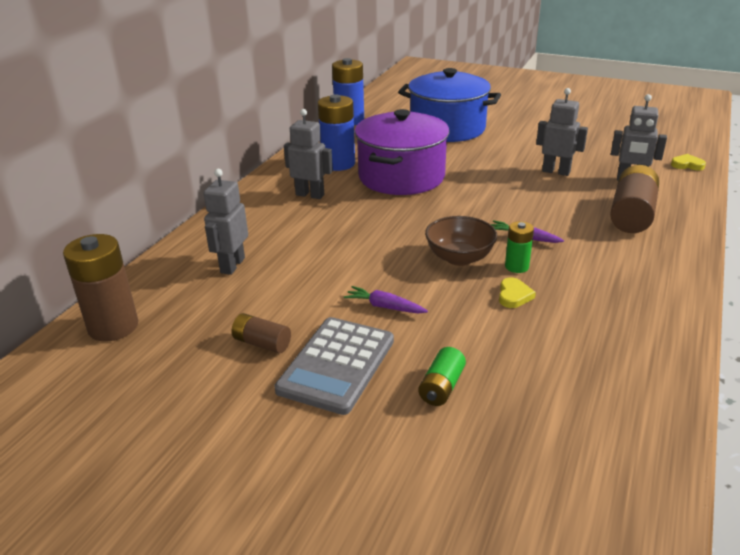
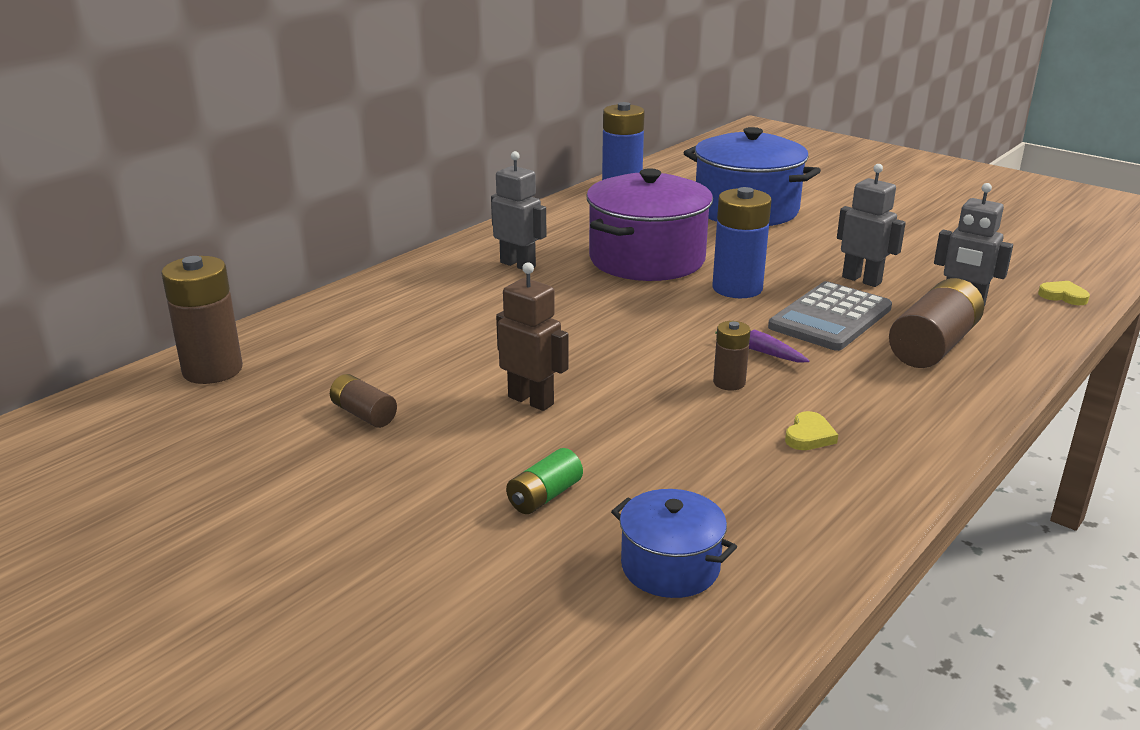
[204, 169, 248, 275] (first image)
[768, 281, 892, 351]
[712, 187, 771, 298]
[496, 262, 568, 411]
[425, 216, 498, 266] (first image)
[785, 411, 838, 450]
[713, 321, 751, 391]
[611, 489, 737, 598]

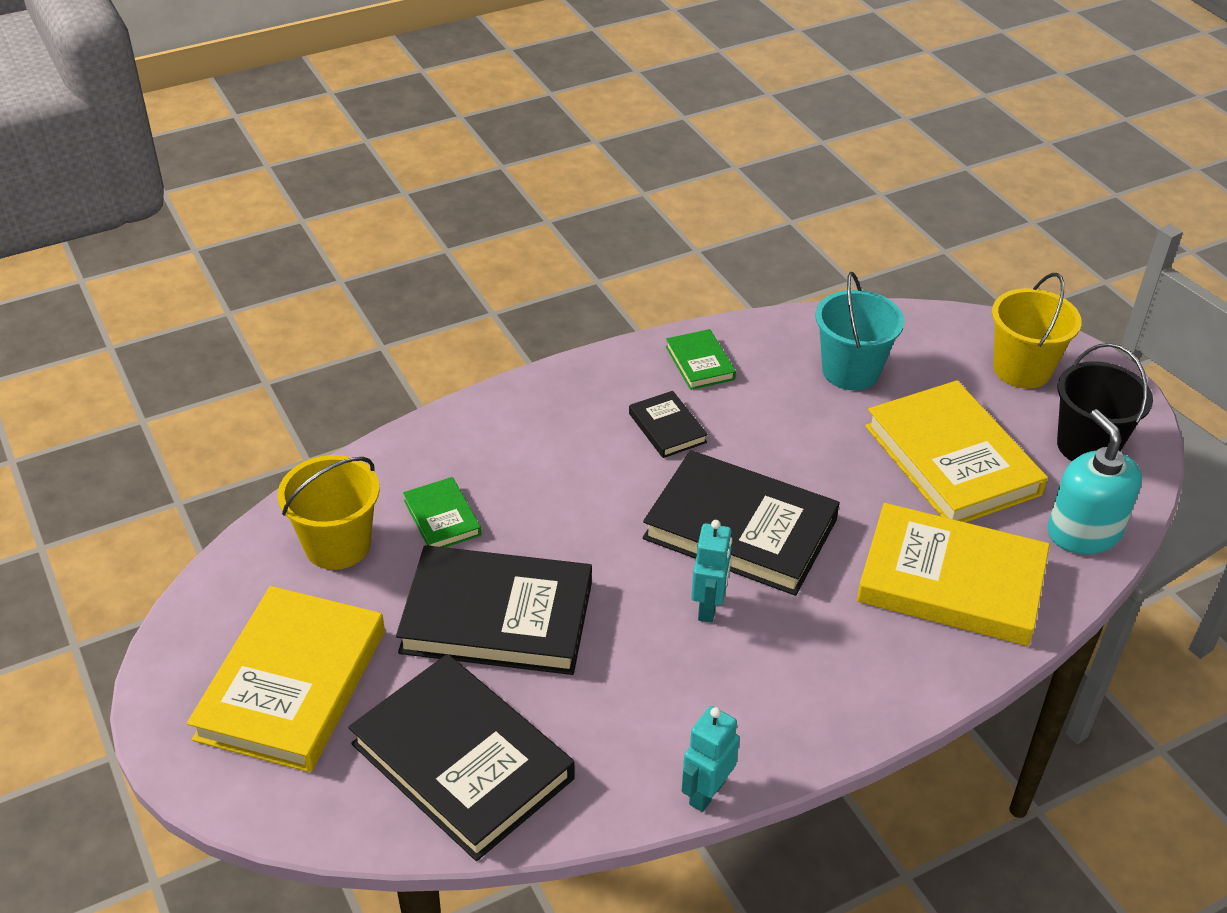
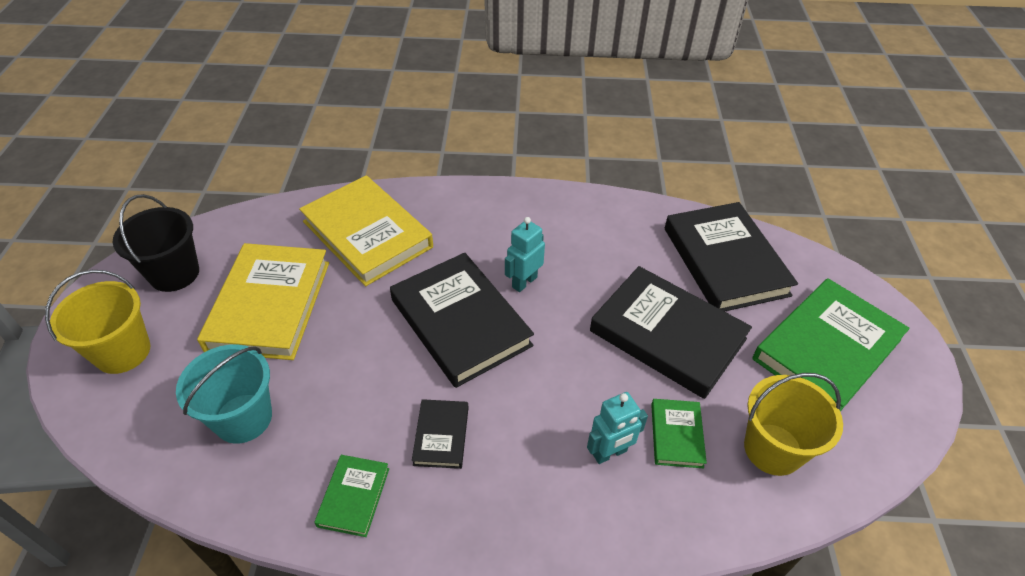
[752, 278, 909, 411]
[587, 392, 648, 464]
[1047, 409, 1142, 554] (first image)

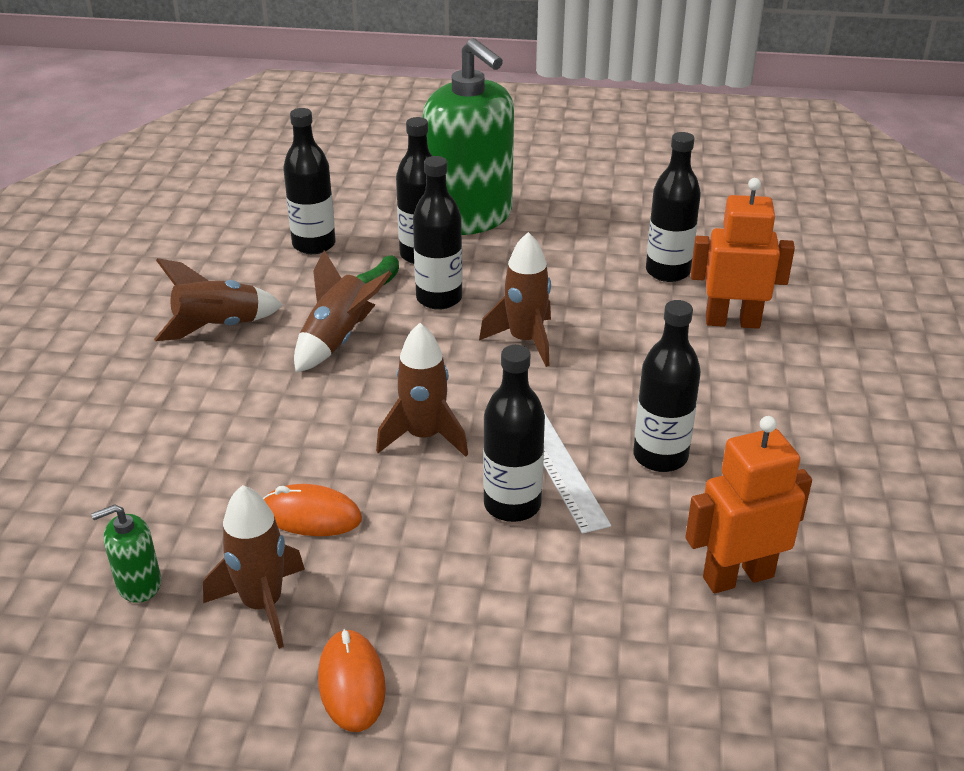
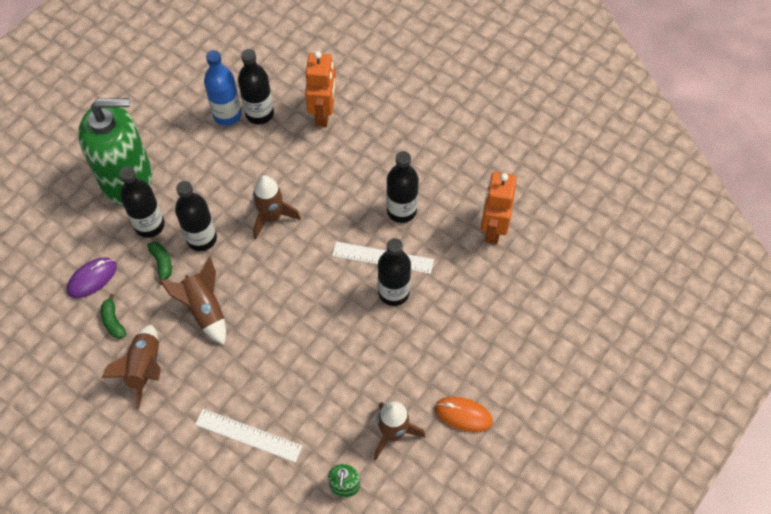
[263, 484, 362, 536] (first image)
[66, 257, 117, 298]
[376, 323, 468, 457] (first image)
[305, 51, 336, 127]
[101, 294, 126, 339]
[195, 409, 302, 462]
[204, 50, 242, 126]

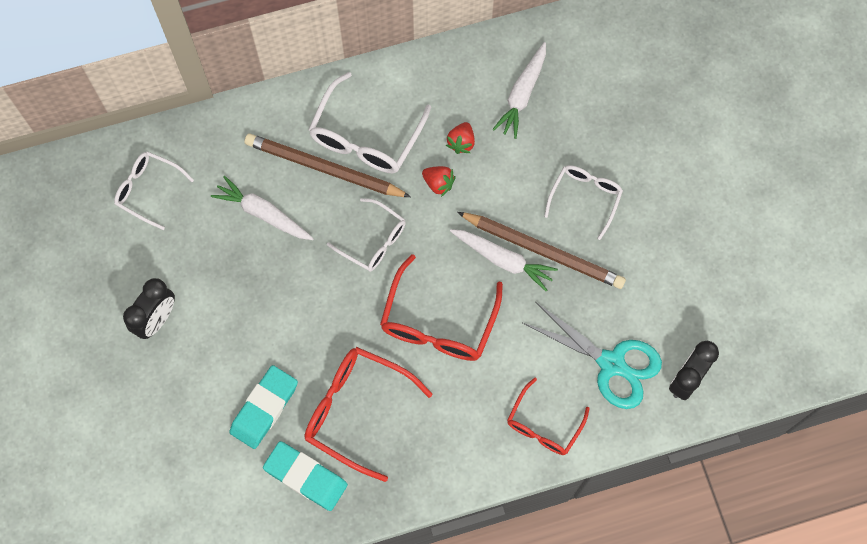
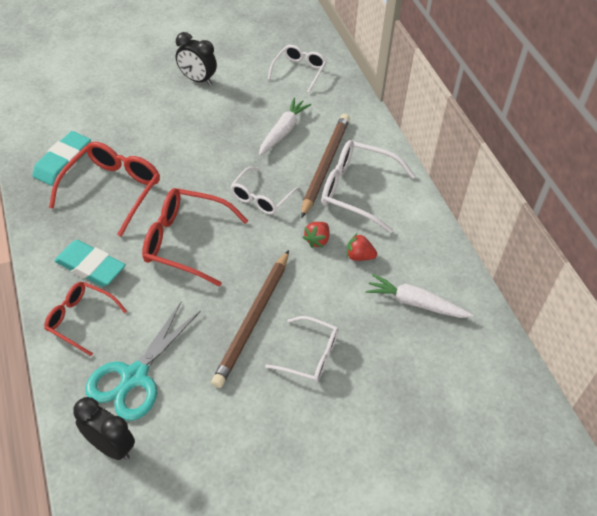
[54, 240, 126, 287]
[450, 229, 558, 291] (first image)

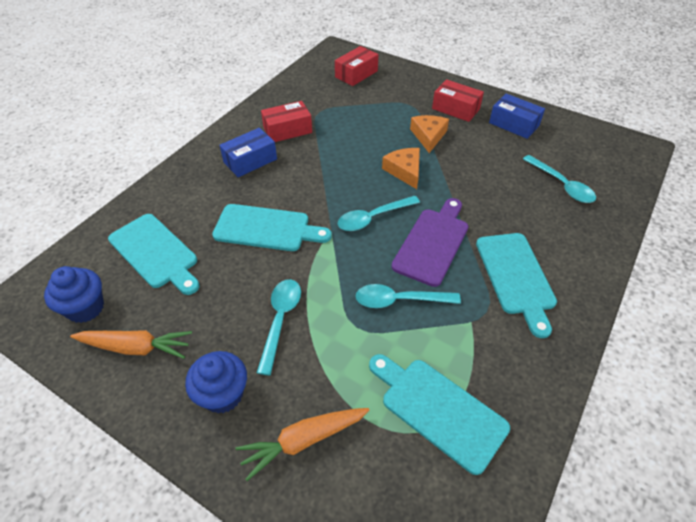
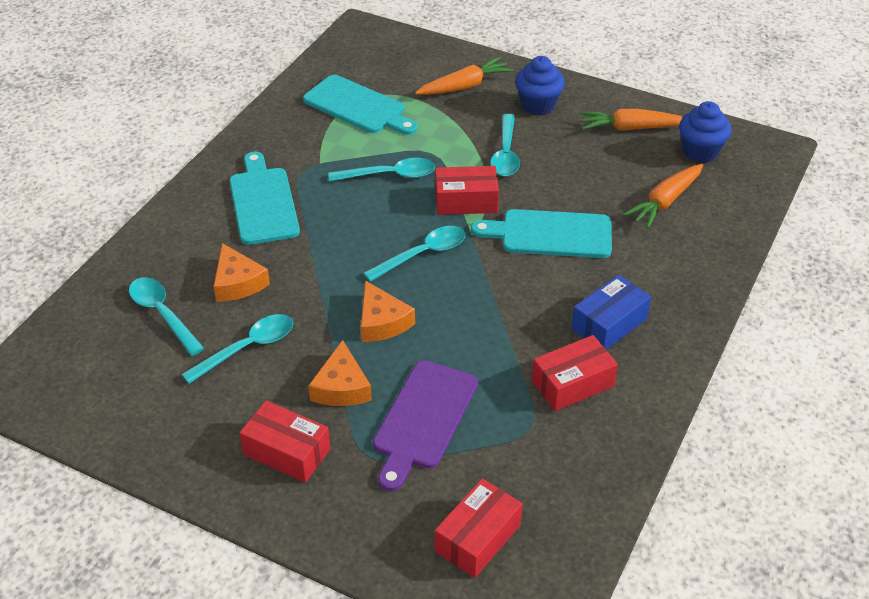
[624, 164, 703, 228]
[373, 360, 478, 491]
[489, 94, 545, 139] (first image)
[181, 314, 293, 384]
[213, 243, 270, 302]
[435, 166, 499, 215]

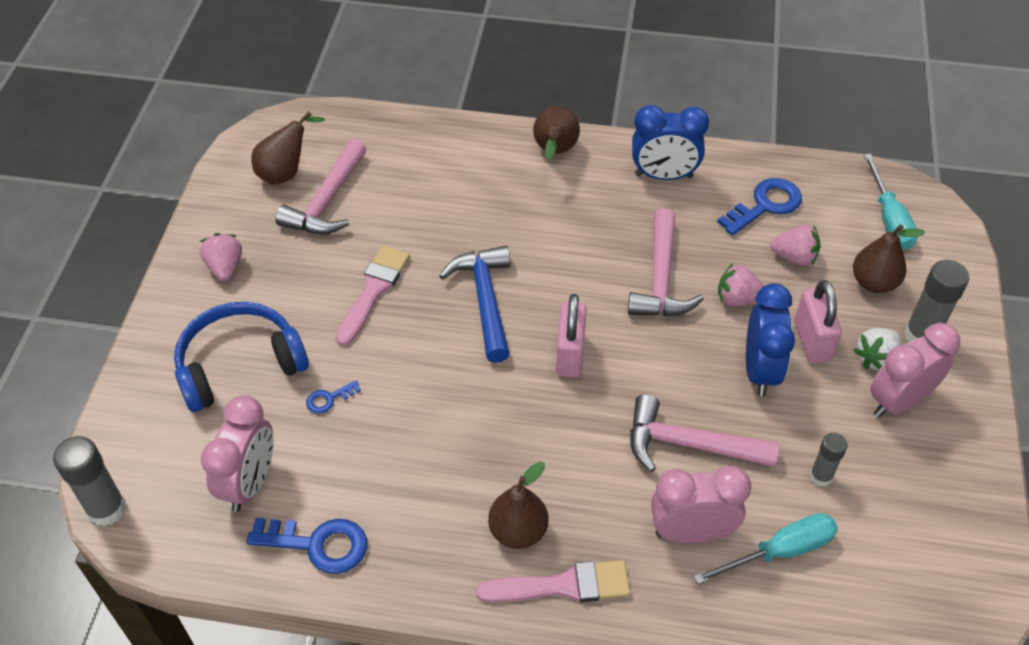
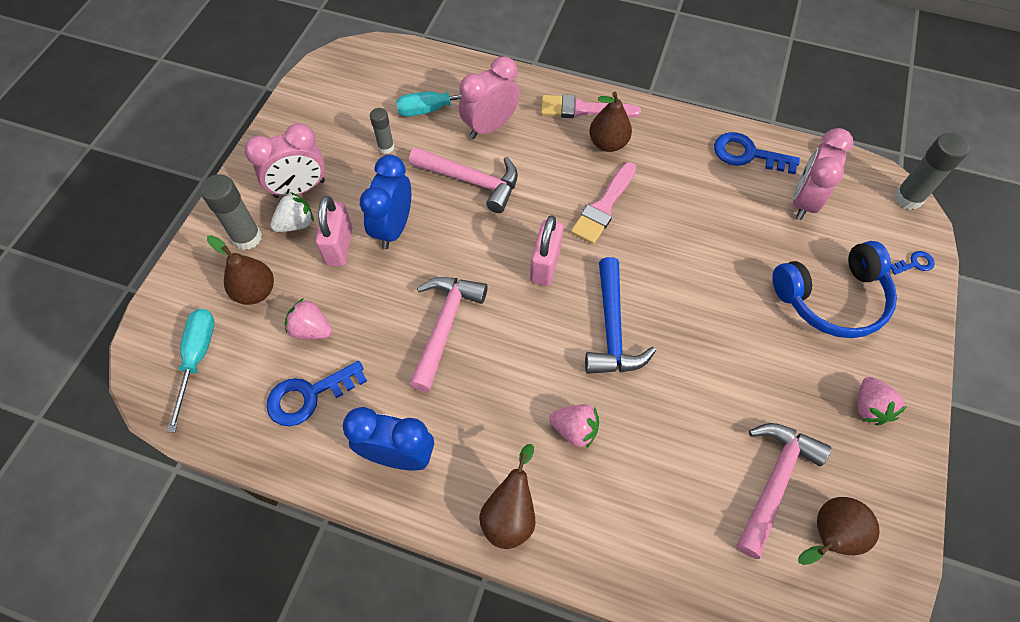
[891, 251, 935, 275]
[571, 162, 636, 244]
[459, 56, 520, 139]
[549, 404, 599, 449]

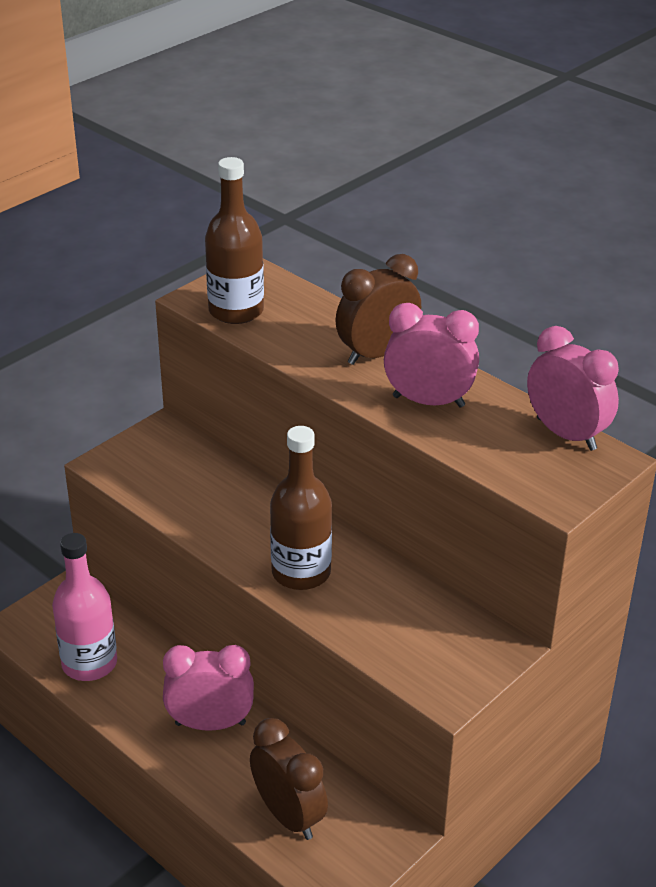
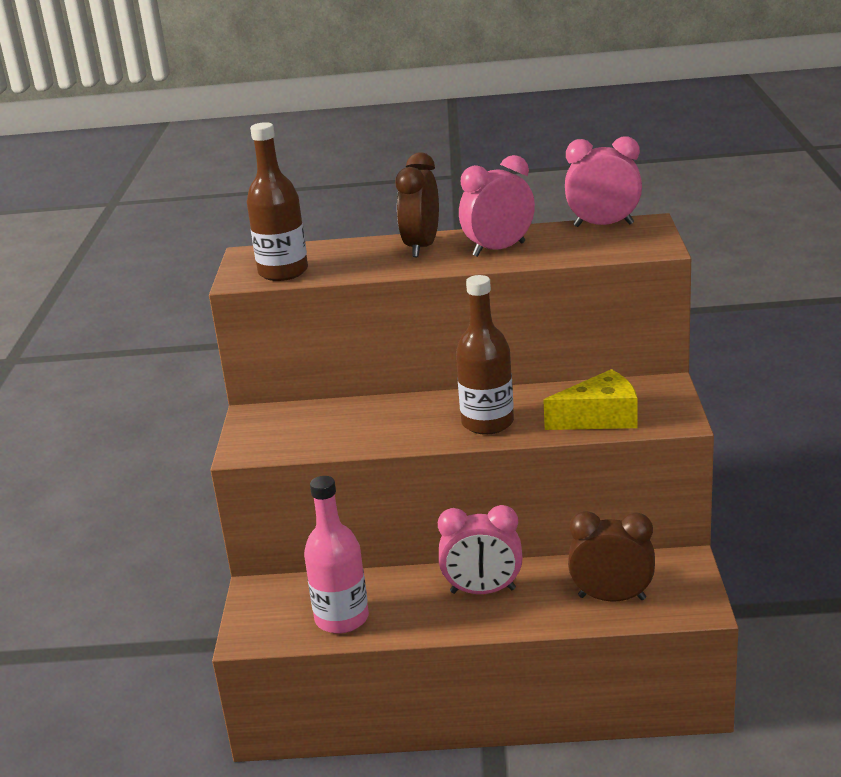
[438, 505, 523, 594]
[543, 369, 637, 430]

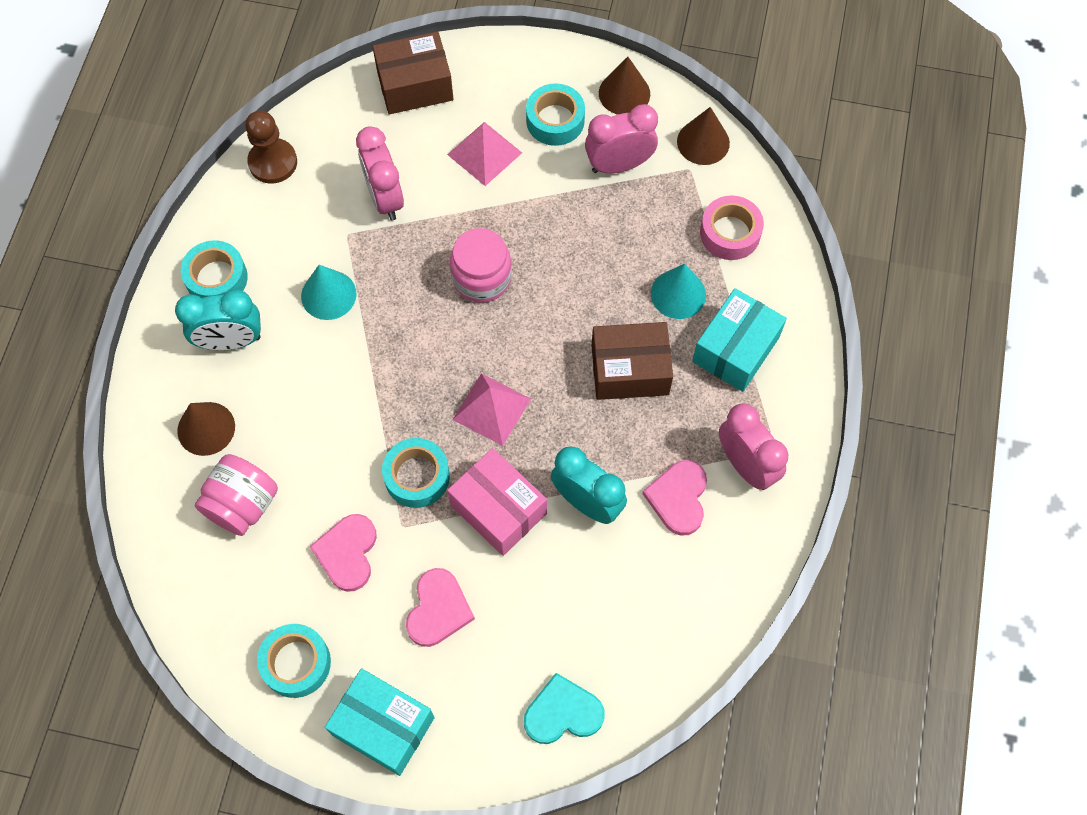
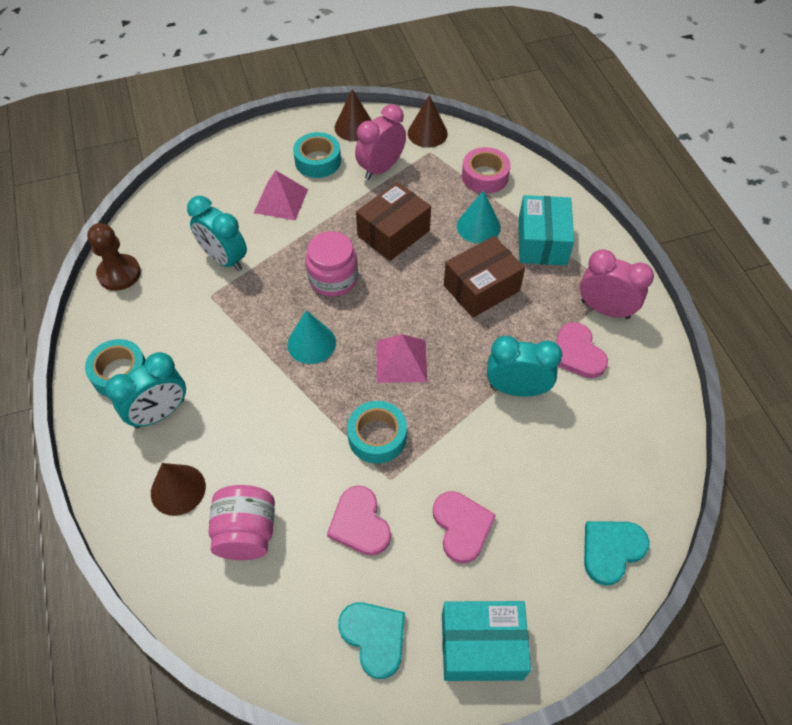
[338, 602, 405, 679]
[287, 310, 336, 364]
[187, 196, 247, 271]
[356, 182, 431, 261]
[447, 448, 547, 556] (first image)

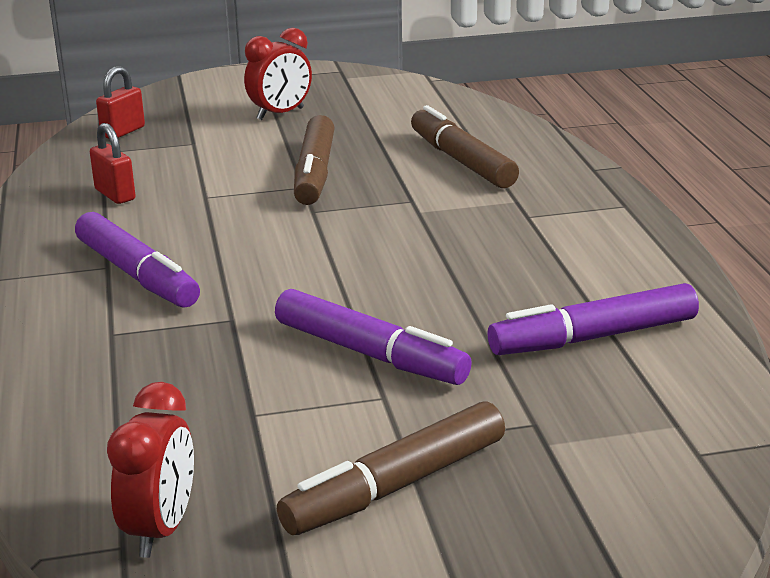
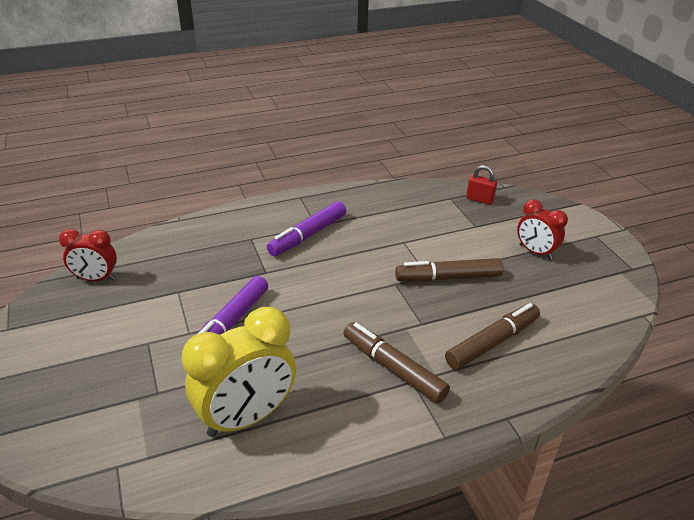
[90, 123, 136, 204] (first image)
[343, 322, 450, 403]
[182, 307, 296, 437]

